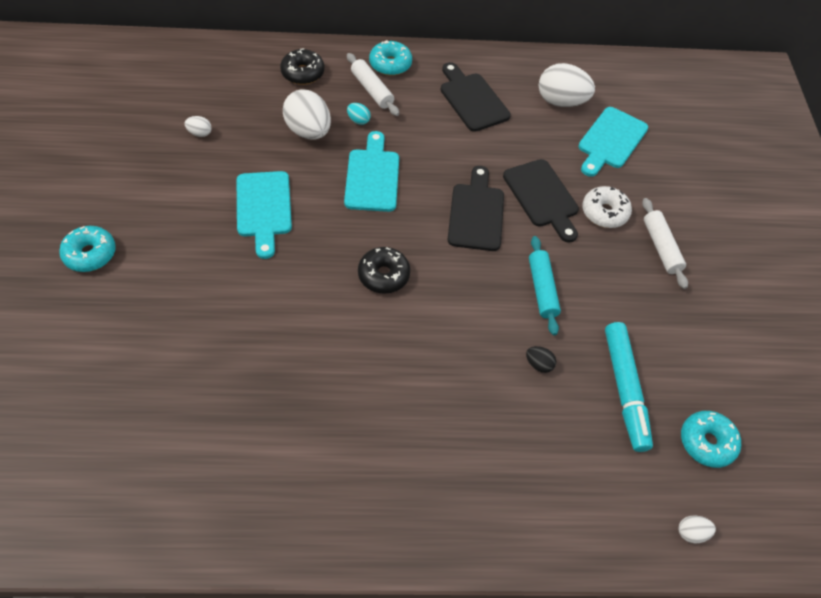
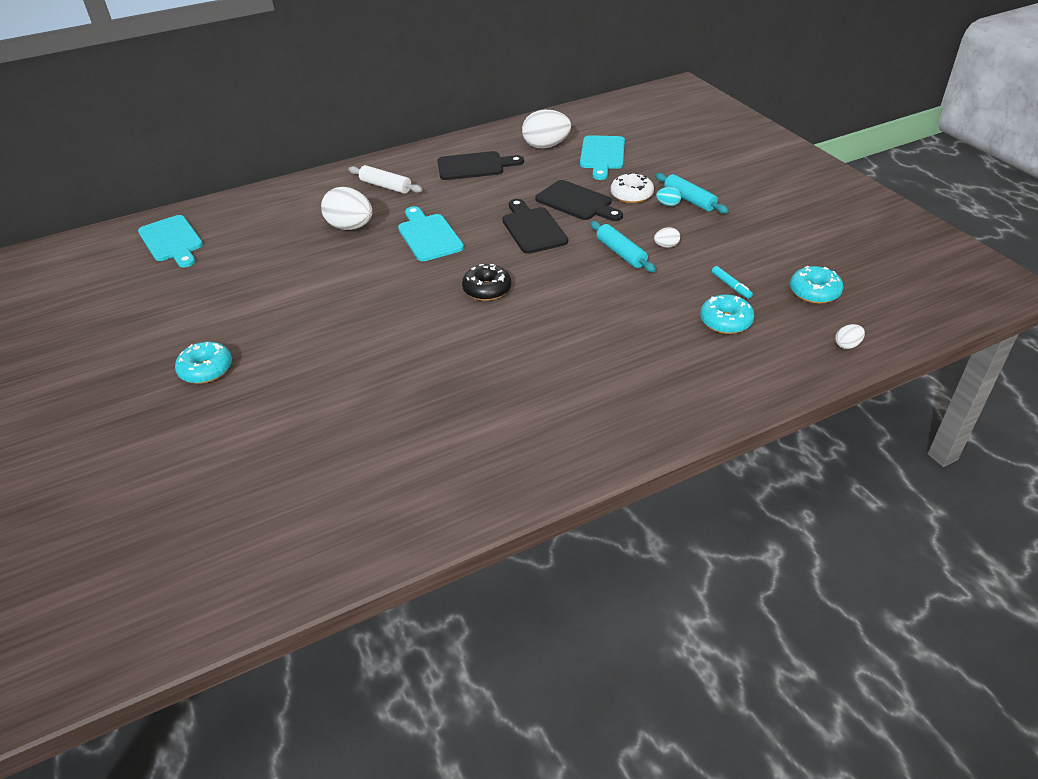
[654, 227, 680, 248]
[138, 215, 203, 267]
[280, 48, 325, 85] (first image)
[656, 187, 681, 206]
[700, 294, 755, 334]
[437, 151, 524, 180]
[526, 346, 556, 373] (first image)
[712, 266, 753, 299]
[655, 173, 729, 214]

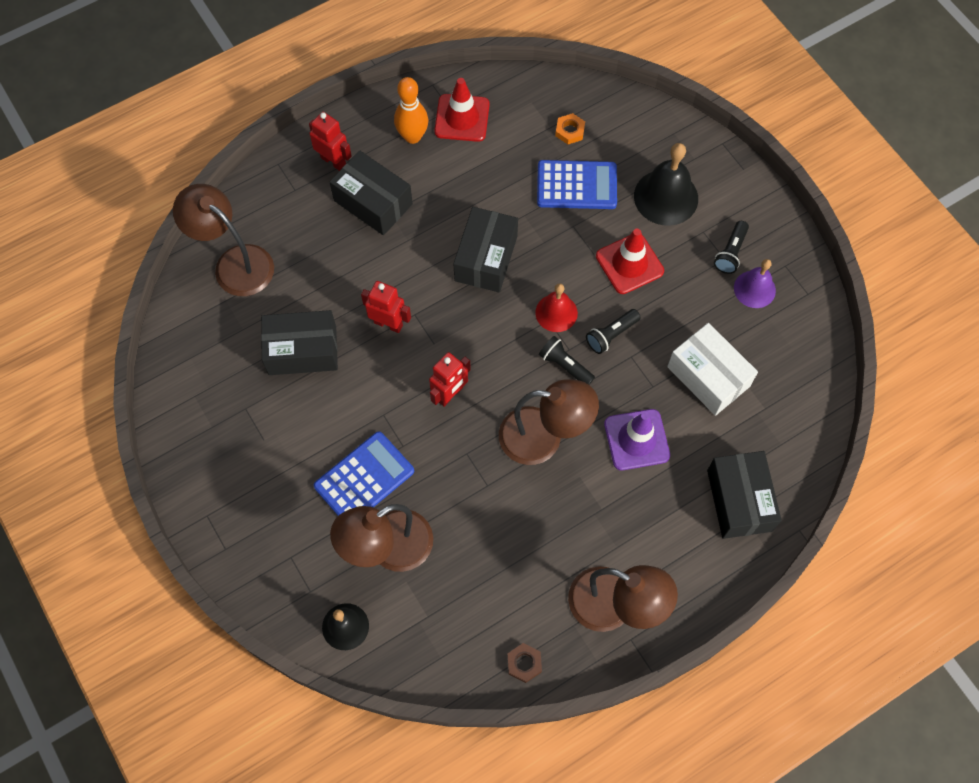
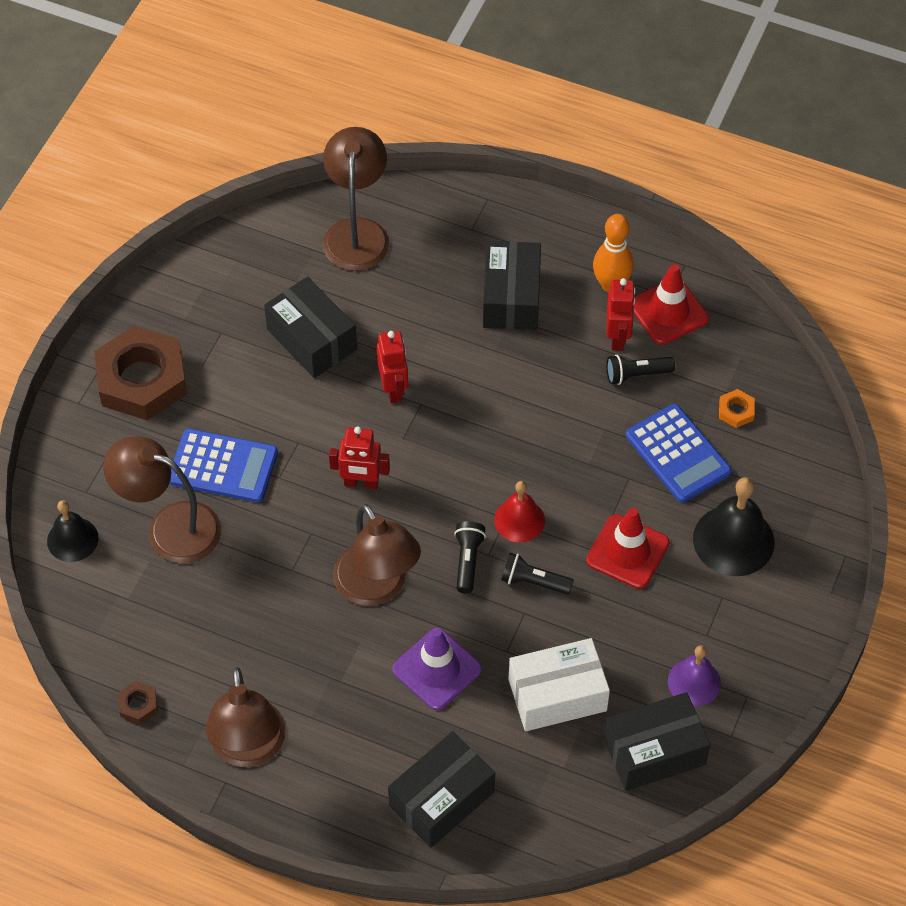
[606, 278, 635, 351]
[603, 692, 710, 791]
[509, 638, 610, 731]
[606, 355, 675, 385]
[94, 325, 187, 420]

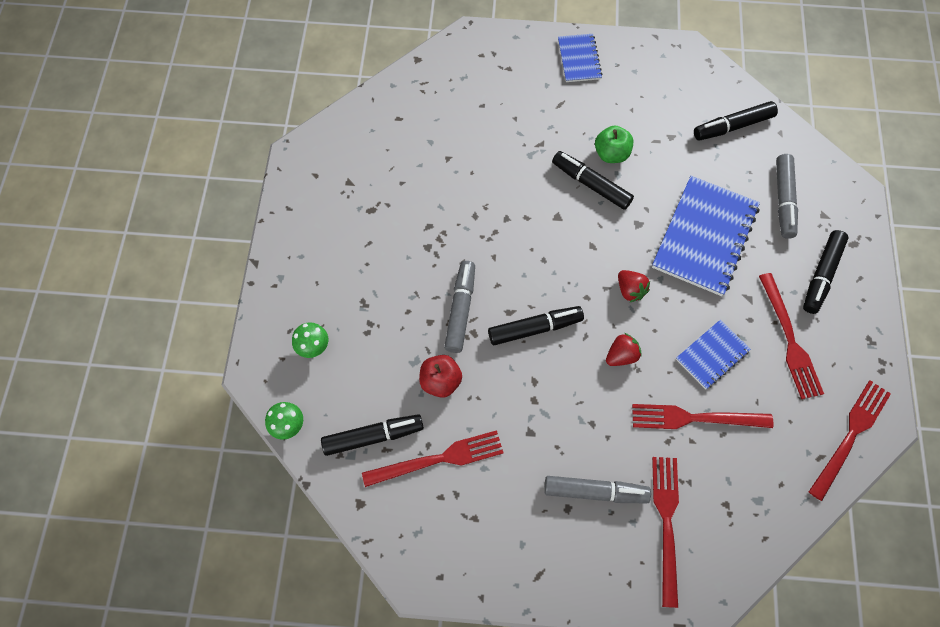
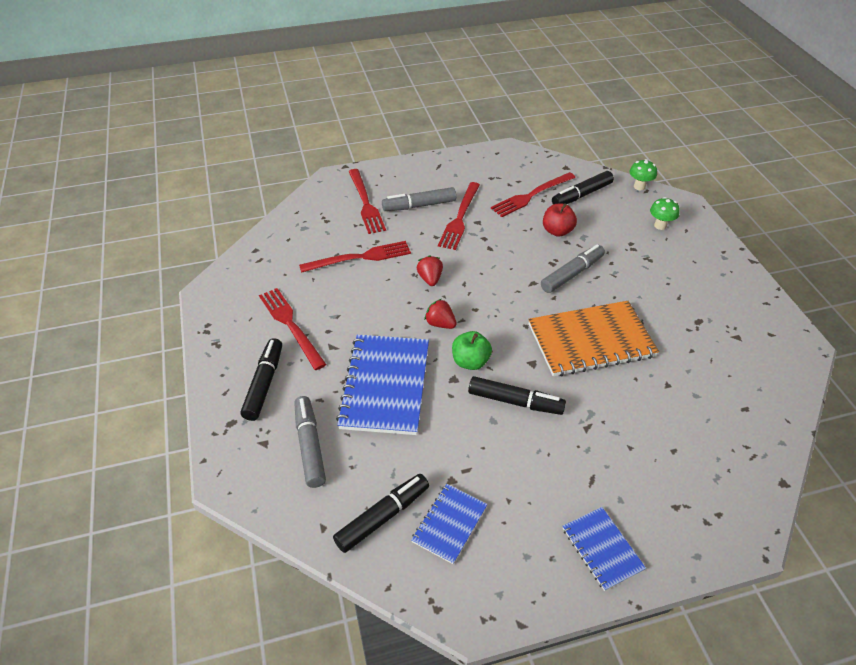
[541, 244, 605, 293]
[488, 306, 584, 345] (first image)
[452, 331, 492, 370]
[417, 255, 443, 286]
[411, 484, 488, 564]
[438, 182, 480, 250]
[528, 301, 659, 377]

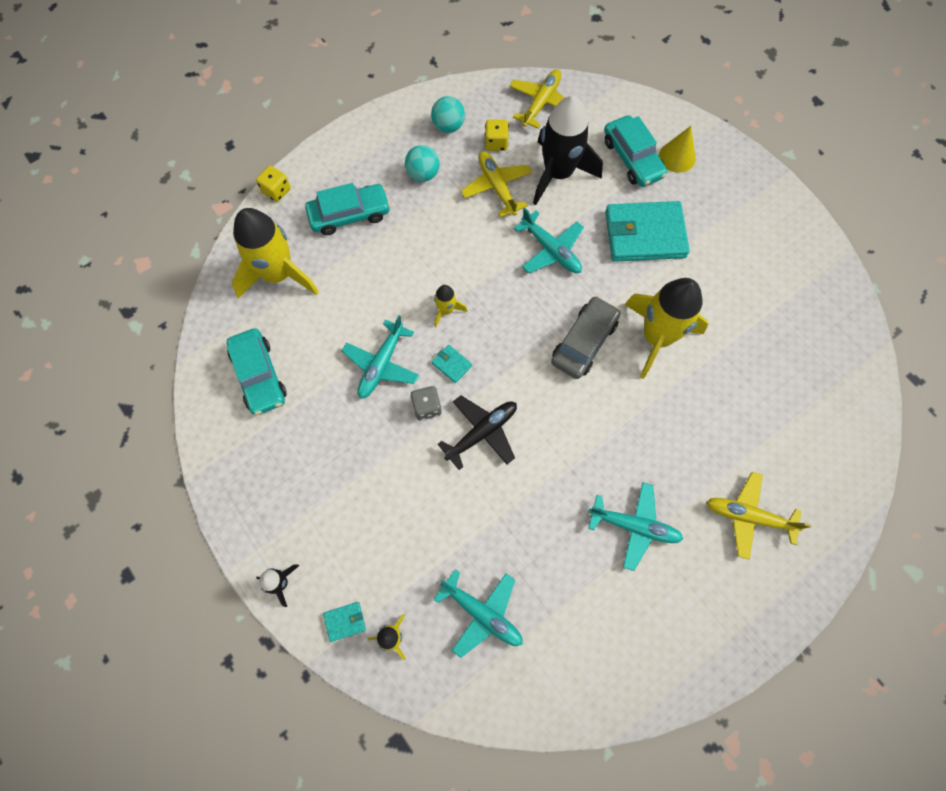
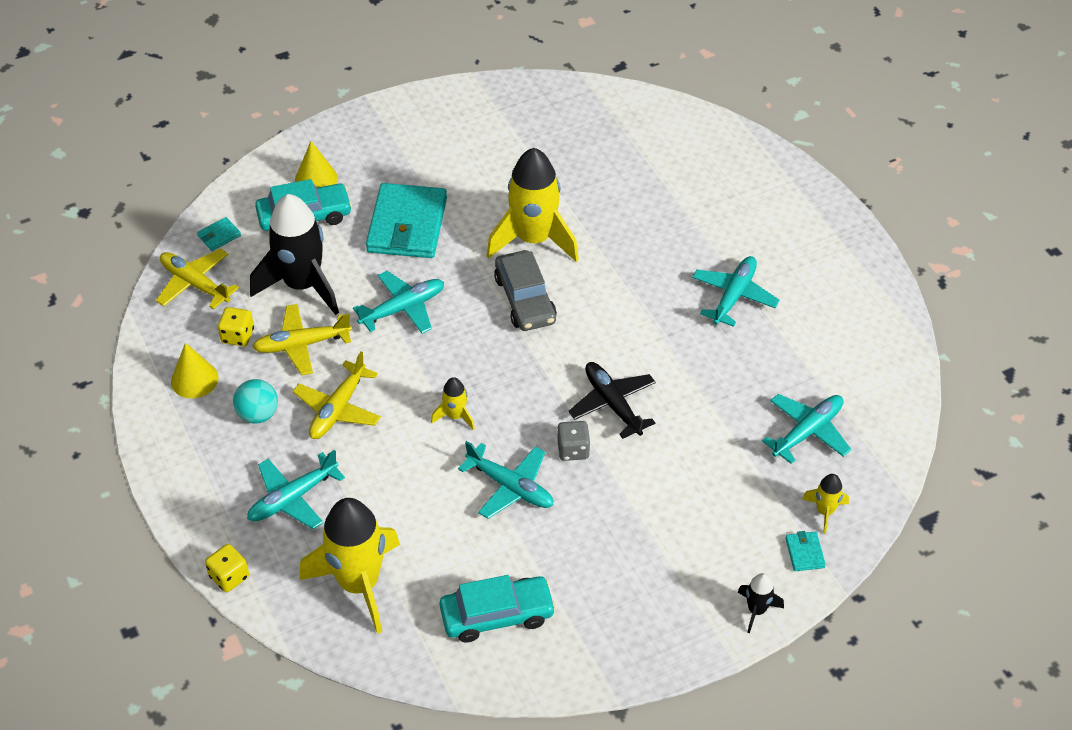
[247, 450, 345, 529]
[171, 343, 218, 398]
[197, 217, 241, 251]
[494, 250, 557, 331]
[293, 351, 381, 439]

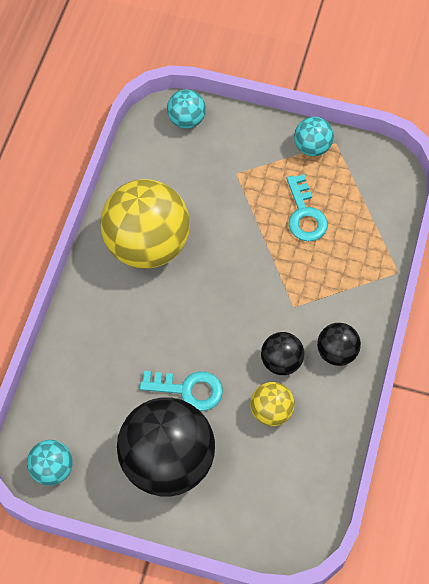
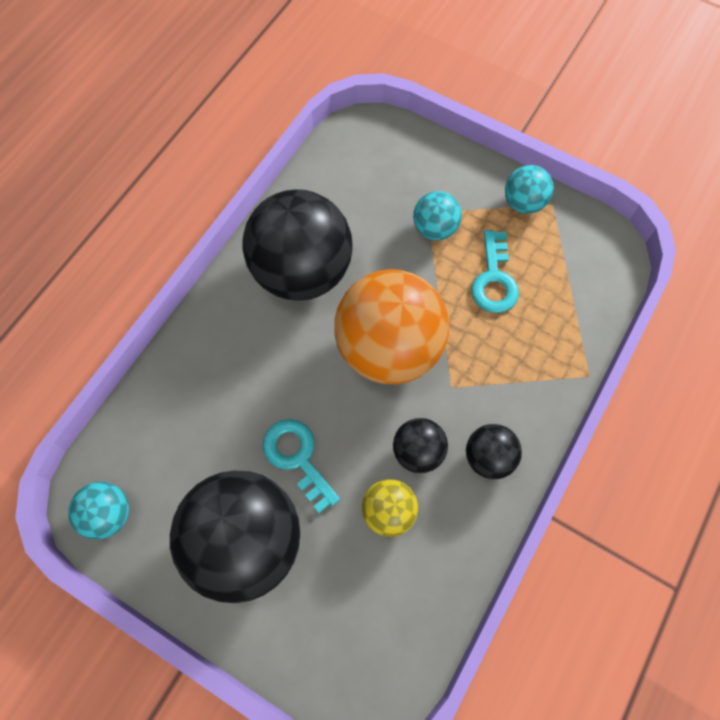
[243, 189, 353, 301]
[263, 419, 340, 513]
[413, 191, 462, 240]
[335, 269, 449, 384]

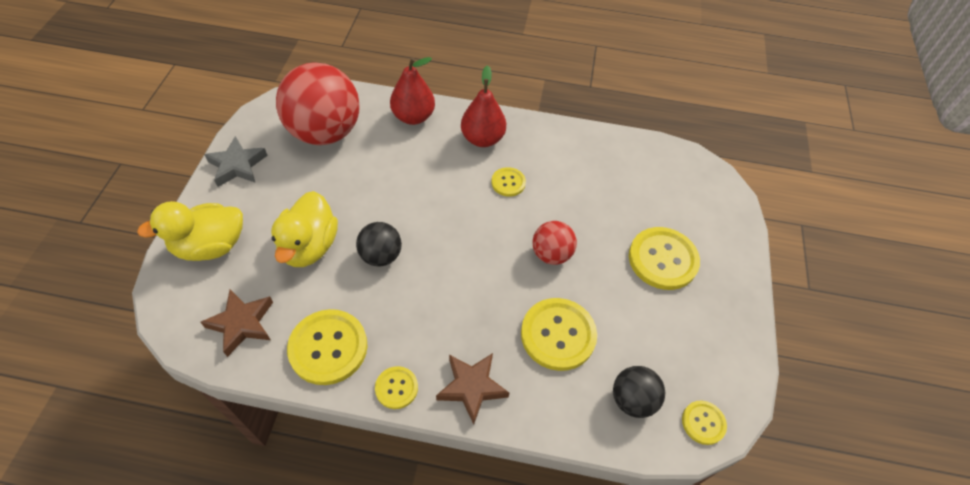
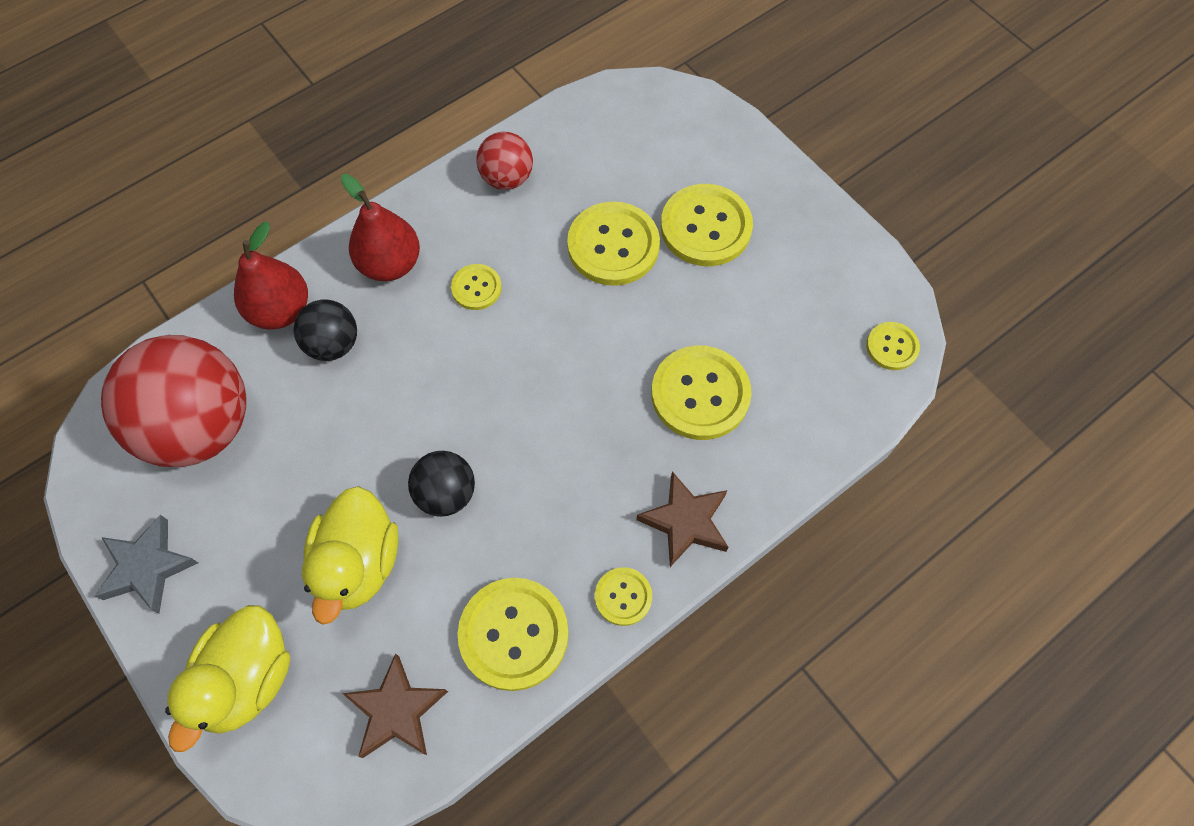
[302, 486, 399, 625]
[476, 132, 533, 190]
[293, 299, 357, 361]
[567, 201, 660, 286]

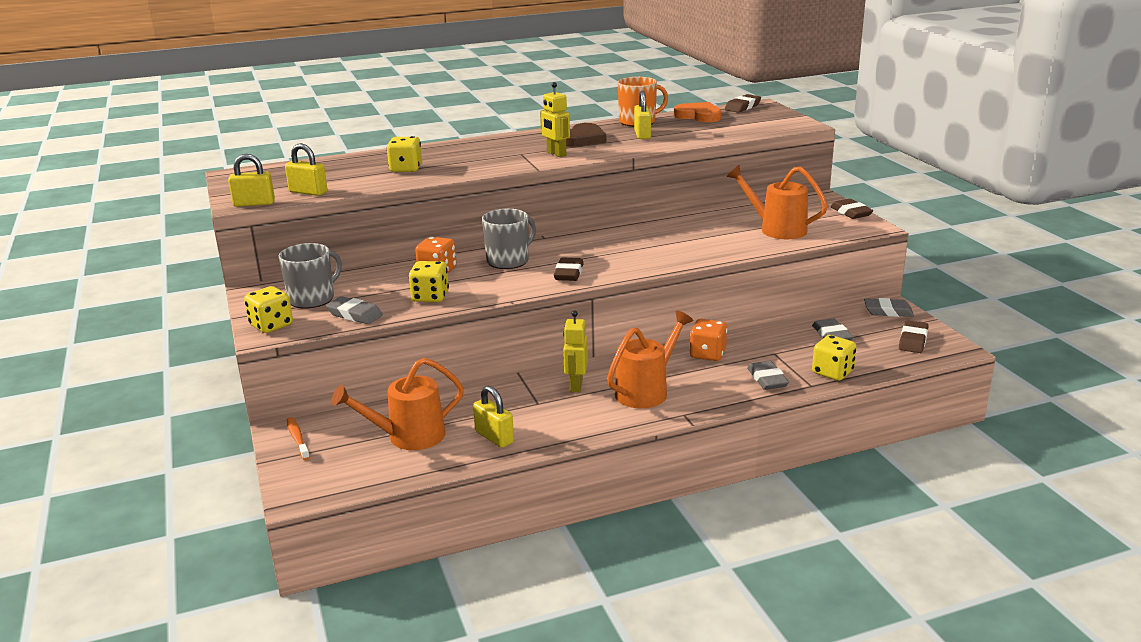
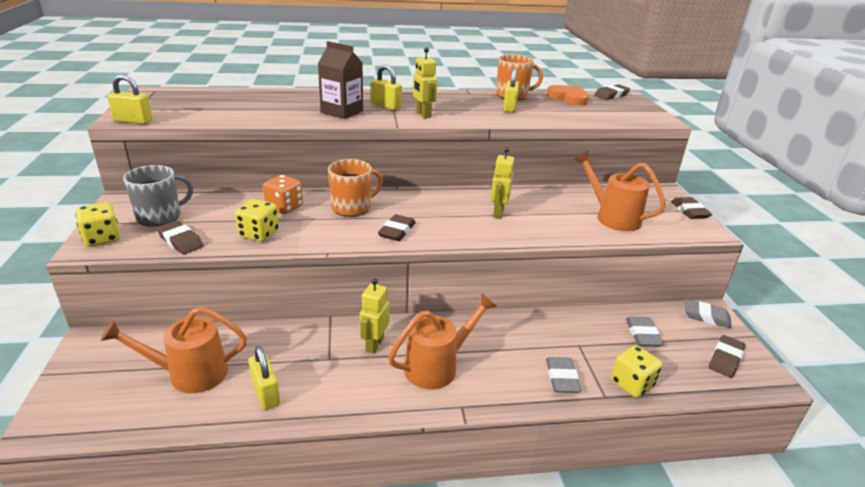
[371, 65, 402, 110]
[287, 417, 310, 460] (first image)
[156, 220, 204, 255]
[387, 136, 422, 172] (first image)
[328, 159, 383, 217]
[566, 123, 606, 147] (first image)
[690, 319, 727, 361] (first image)
[318, 41, 363, 119]
[490, 147, 514, 218]

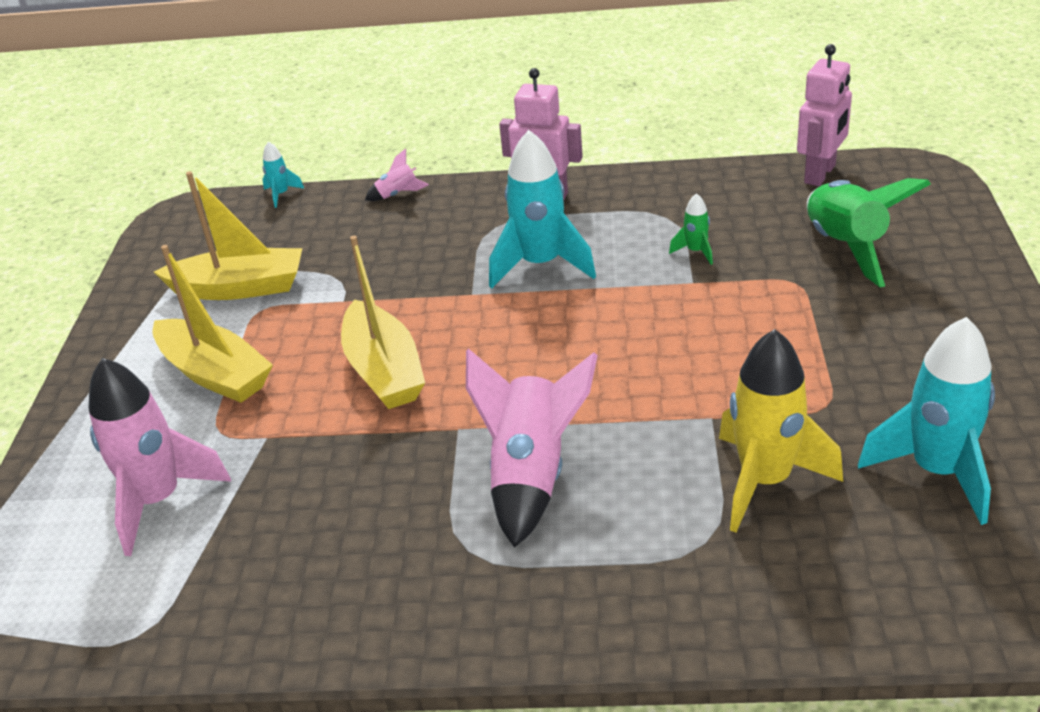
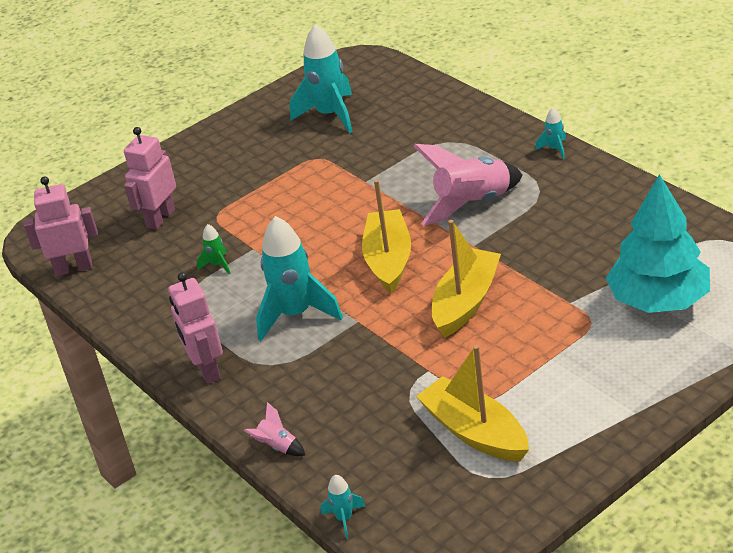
[606, 174, 710, 313]
[362, 180, 411, 294]
[719, 329, 843, 533] (first image)
[124, 127, 176, 230]
[535, 108, 566, 159]

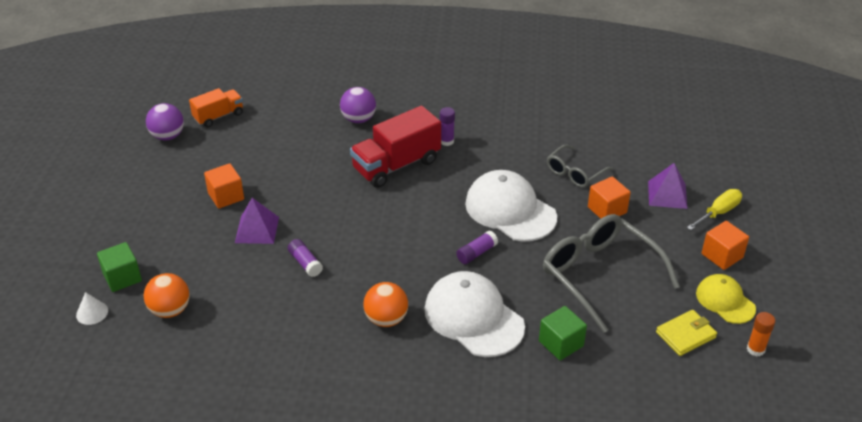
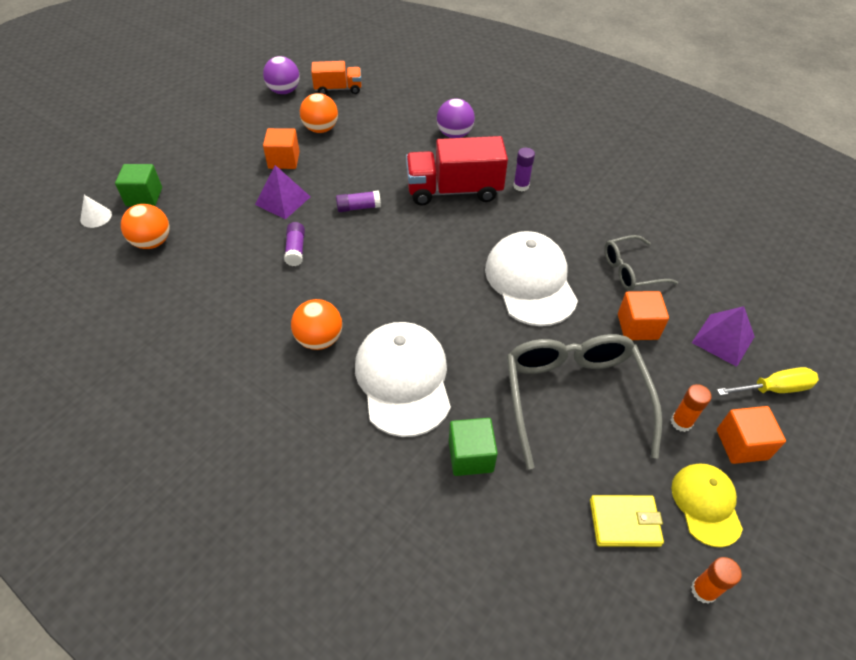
[336, 190, 381, 212]
[300, 93, 338, 133]
[671, 384, 711, 432]

